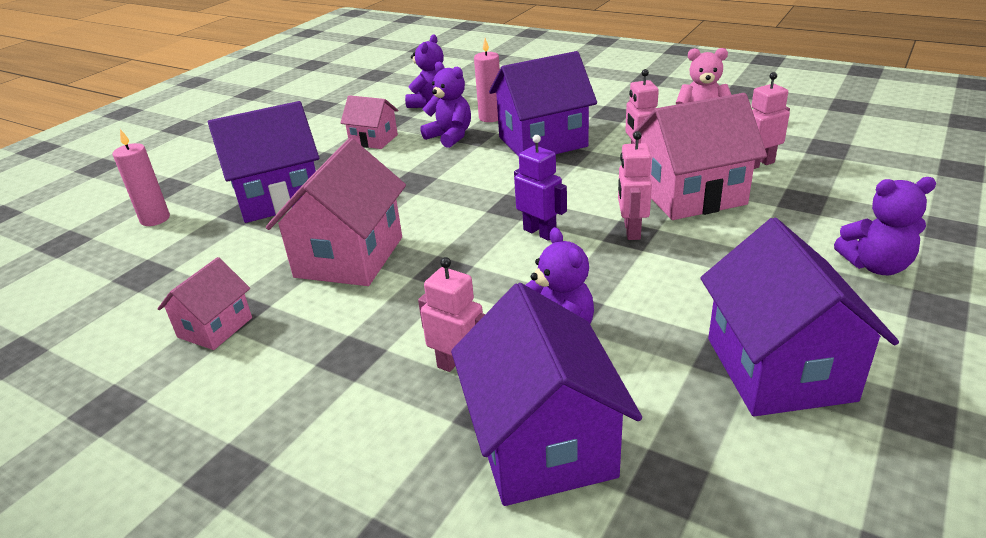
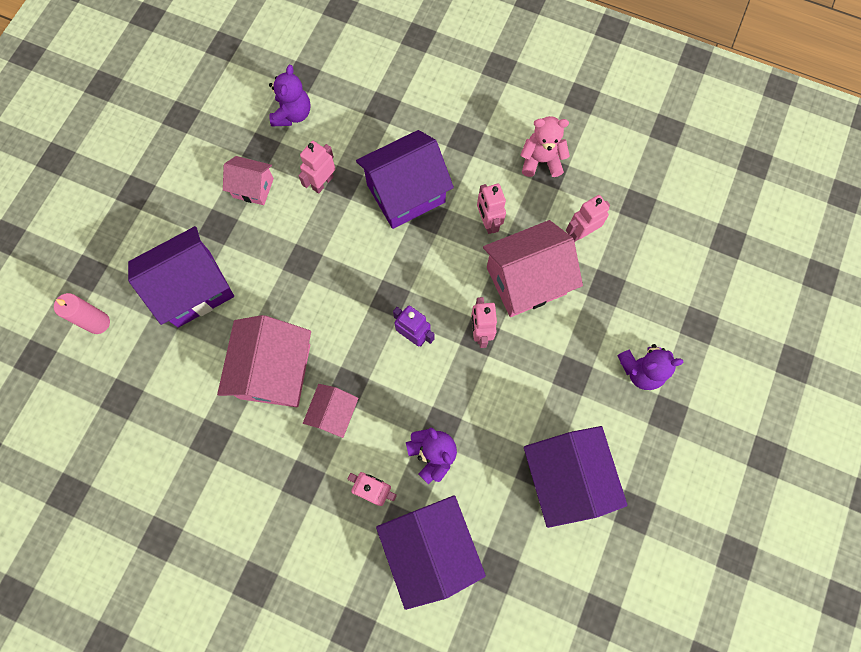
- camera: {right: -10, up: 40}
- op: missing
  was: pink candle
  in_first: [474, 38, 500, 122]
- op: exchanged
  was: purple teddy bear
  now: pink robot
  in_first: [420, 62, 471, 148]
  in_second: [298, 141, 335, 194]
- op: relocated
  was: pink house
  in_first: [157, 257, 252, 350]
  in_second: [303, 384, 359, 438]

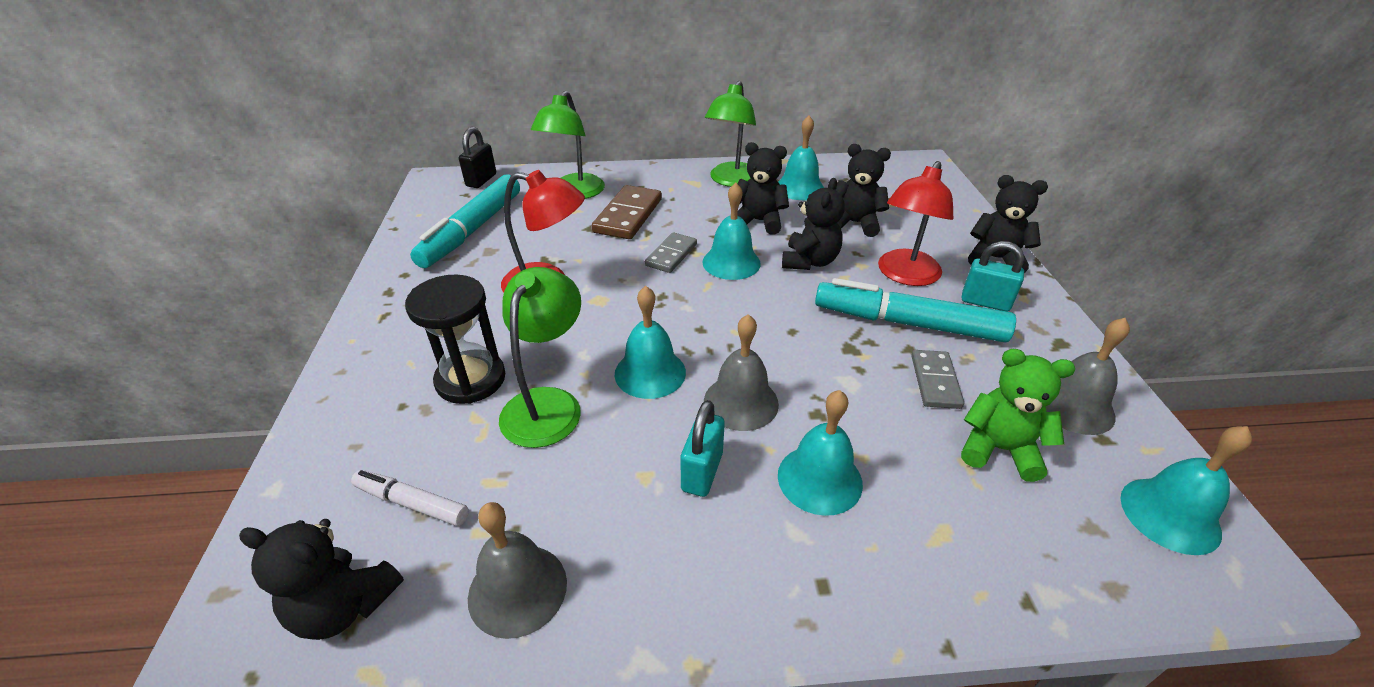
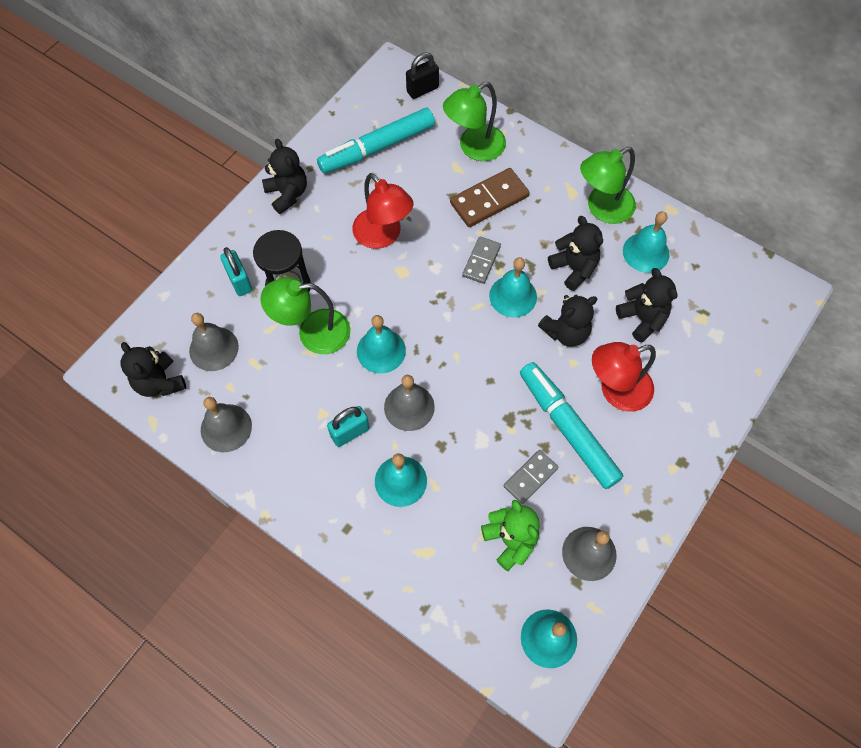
- camera: {right: 40, up: 25}
- op: relocated
  was: black teddy bear
  in_first: [968, 175, 1048, 273]
  in_second: [262, 139, 307, 214]
- op: spun
  was: grey domino
  in_first: [645, 232, 697, 273]
  in_second: [462, 236, 501, 284]
  clockwise: -45
- op: relocated
  was: turquoise padlock
  in_first: [962, 241, 1024, 312]
  in_second: [220, 247, 252, 296]
- op: spun
  was: green lamp
  in_first: [499, 267, 581, 448]
  in_second: [260, 277, 350, 354]
  clockwise: -150
- op: exchanged
  was: white marker
  now: grey bell
  in_first: [351, 470, 469, 526]
  in_second: [189, 313, 239, 371]

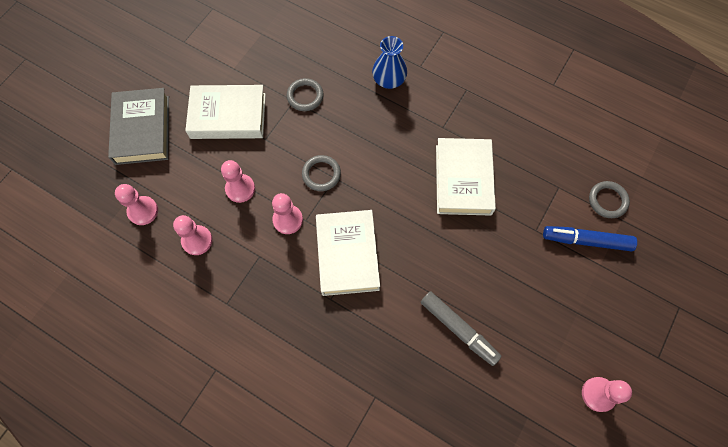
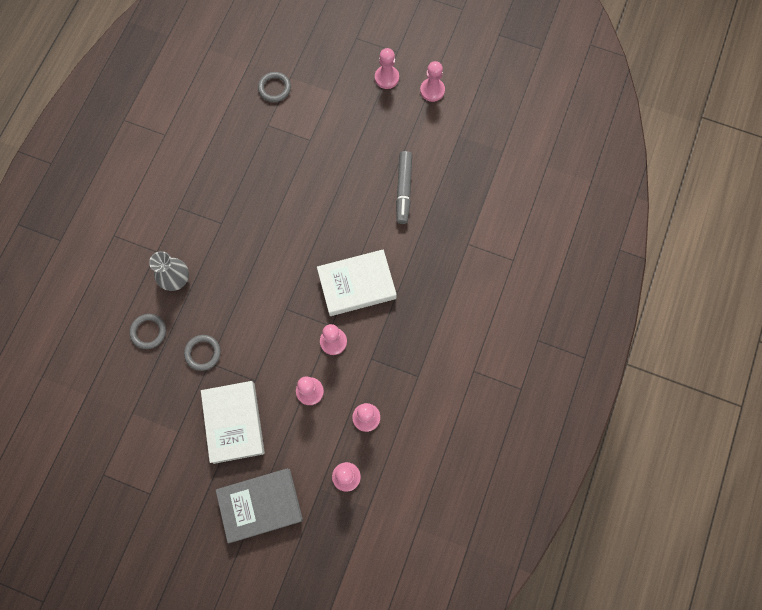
- camera: {right: -100, up: 5}
- op: colour
  was: blue vase
  now: grey vase
  in_first: [372, 36, 407, 89]
  in_second: [149, 251, 189, 291]
- op: missing
  was: white book
  in_first: [436, 138, 496, 216]
- op: relocated
  was: grey ring
  in_first: [302, 155, 341, 191]
  in_second: [130, 314, 166, 349]
- op: missing
  was: blue marker
  in_first: [543, 226, 637, 251]
- op: spun
  was: grey marker
  in_first: [421, 291, 501, 366]
  in_second: [396, 151, 412, 224]
  clockwise: 150
- op: appeared
  now: pink pawn
  in_second: [375, 48, 399, 89]

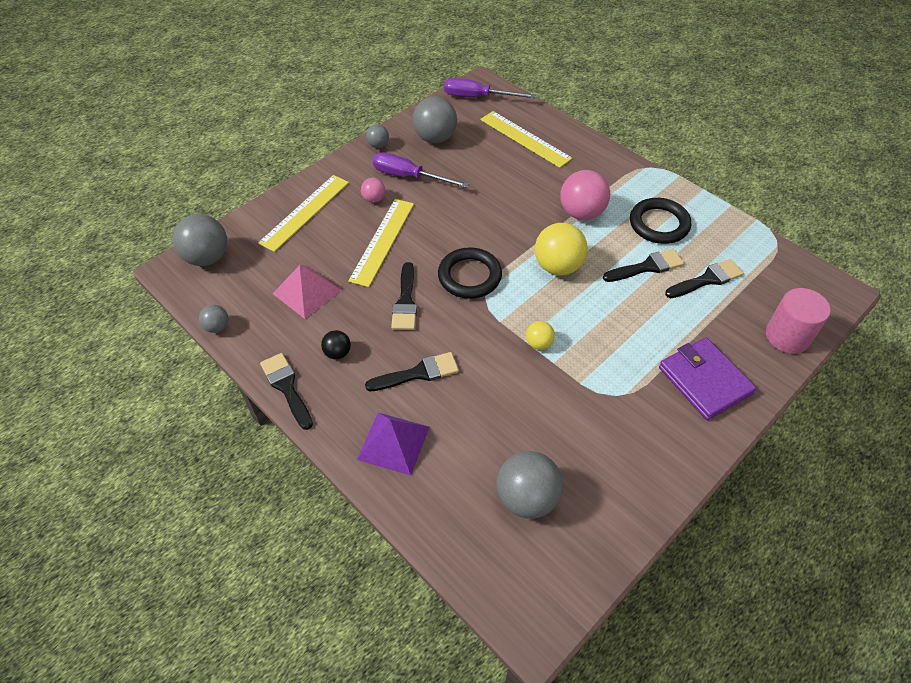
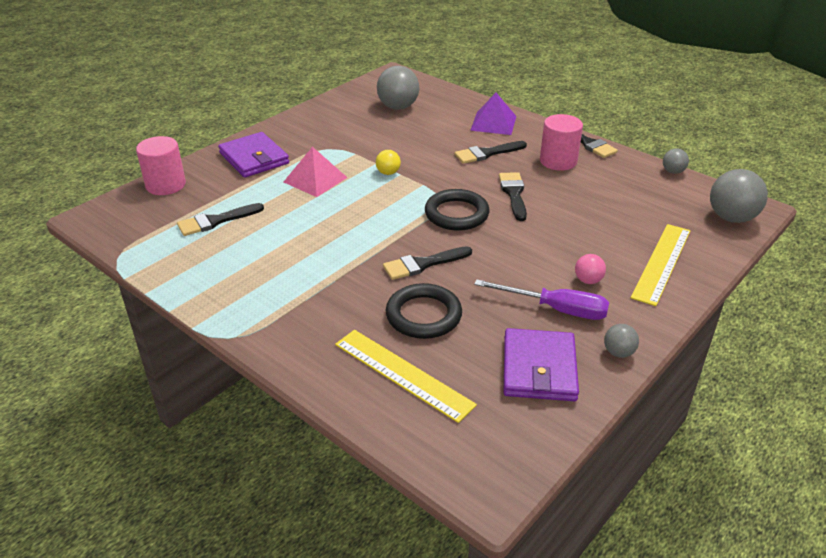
- camera: {right: 175, up: -15}
- op: missing
  was: purple screwdriver
  in_first: [444, 78, 536, 98]
- op: exchanged
  was: grey ball
  now: purple wallet
  in_first: [413, 96, 457, 143]
  in_second: [503, 328, 579, 401]
- op: missing
  was: pink ball
  in_first: [560, 170, 610, 220]
- op: relocated
  was: black ring
  in_first: [630, 198, 691, 244]
  in_second: [386, 283, 462, 339]
- op: missing
  was: yellow ruler
  in_first: [348, 199, 414, 287]
- op: missing
  was: yellow ball
  in_first: [535, 223, 588, 275]
- op: relocated
  was: black brush
  in_first: [603, 249, 684, 282]
  in_second: [383, 246, 472, 280]
- op: relocated
  was: pink pyramid
  in_first: [273, 265, 341, 319]
  in_second: [284, 147, 348, 197]
- op: exchanged
  was: black ball
  now: pink cylinder
  in_first: [321, 330, 351, 359]
  in_second: [540, 114, 583, 171]

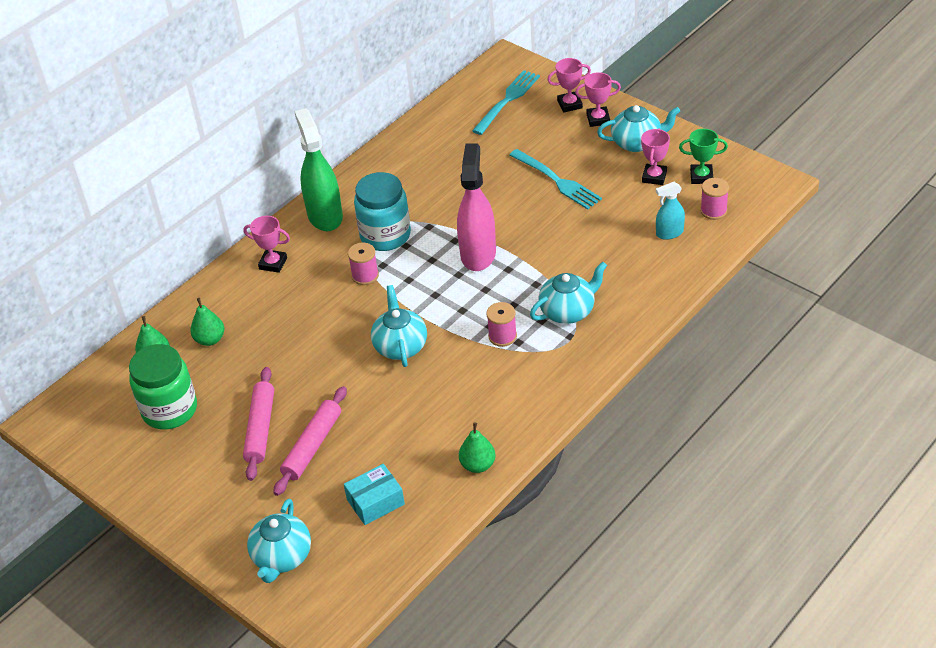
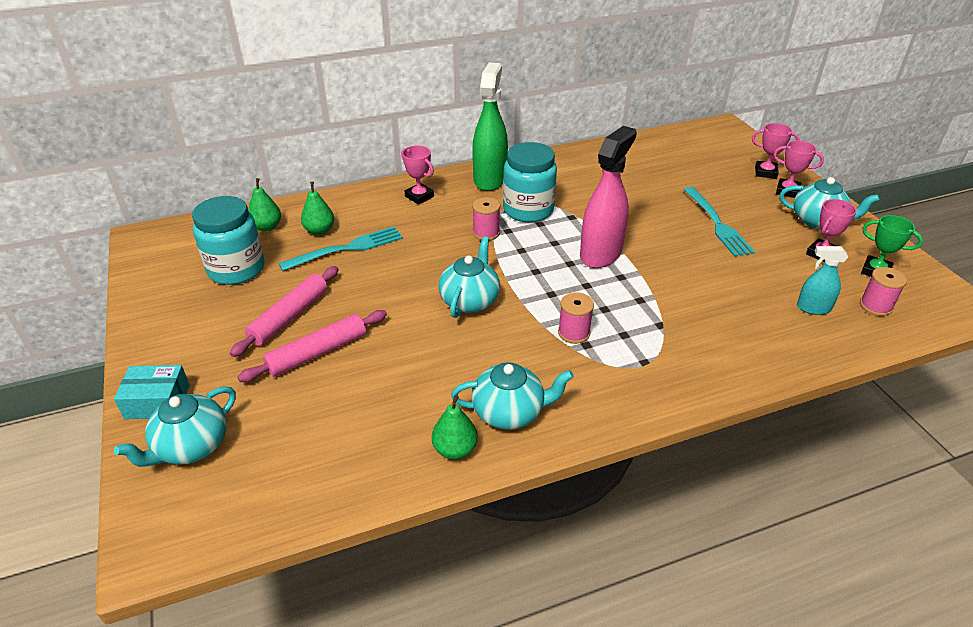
- camera: {right: 25, up: -5}
- op: relocated
  was: turquoise fork
  in_first: [472, 70, 540, 135]
  in_second: [279, 226, 403, 271]
- op: relocated
  was: turquoise teapot
  in_first: [530, 262, 607, 324]
  in_second: [451, 362, 574, 430]
- op: colour
  was: green jar
  now: turquoise jar
  in_first: [129, 344, 197, 430]
  in_second: [192, 196, 265, 285]
- op: relocated
  was: turquoise box
  in_first: [344, 464, 405, 525]
  in_second: [114, 365, 190, 419]

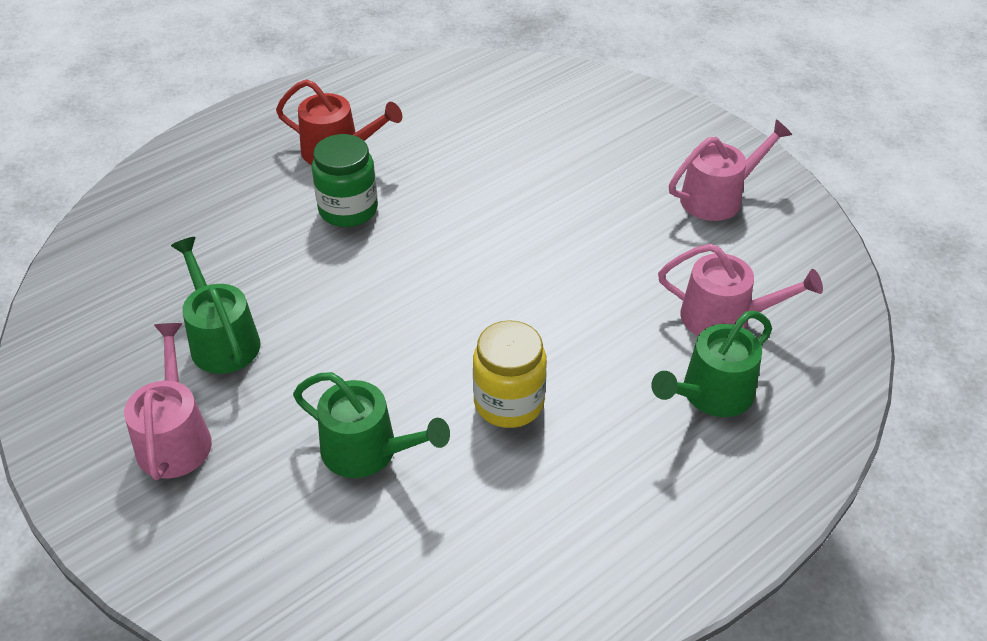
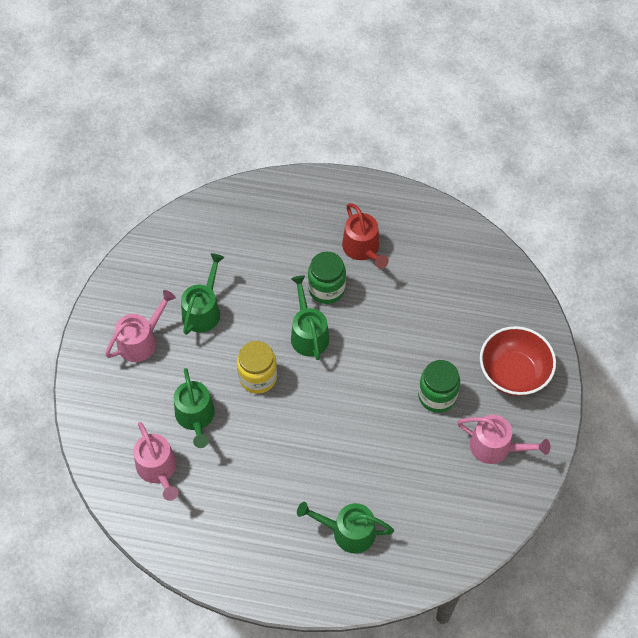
- camera: {right: 50, up: 15}
- op: relocated
  was: pink watering can
  in_first: [658, 244, 823, 336]
  in_second: [134, 422, 178, 501]
- op: relocated
  was: yellow jar
  in_first: [473, 320, 547, 428]
  in_second: [237, 341, 277, 394]
- op: appeared
  now: green watering can
  in_second: [291, 275, 329, 360]
- op: appeared
  now: red bowl
  in_second: [480, 326, 556, 396]
- op: appeared
  now: green jar
  in_second: [418, 360, 460, 413]

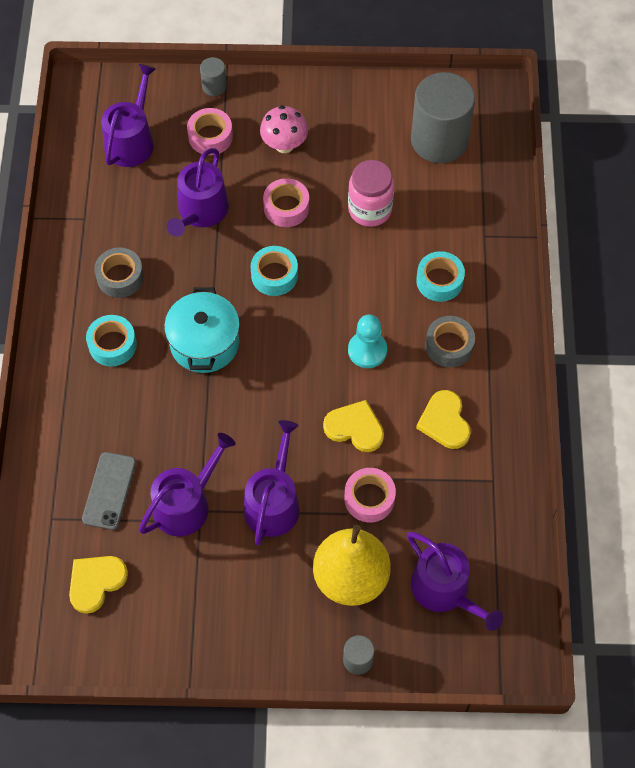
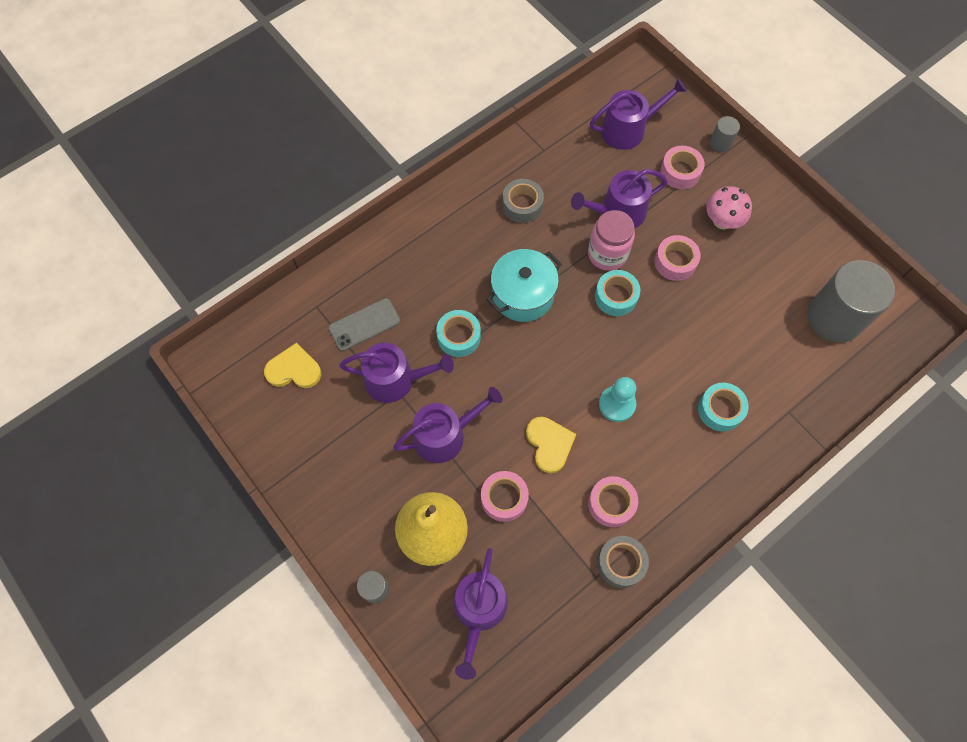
- camera: {right: 50, up: 5}
- op: relocated
  was: pink jar
  in_first: [348, 160, 394, 227]
  in_second: [588, 210, 635, 271]
- op: relocated
  was: turquoise tape
  in_first: [86, 315, 137, 366]
  in_second: [436, 310, 481, 357]
- op: relocated
  was: grey tape
  in_first: [425, 316, 475, 367]
  in_second: [597, 536, 649, 588]
- op: exchanged
  was: yellow heart
  now: pink tape
  in_first: [416, 390, 471, 449]
  in_second: [588, 476, 638, 527]

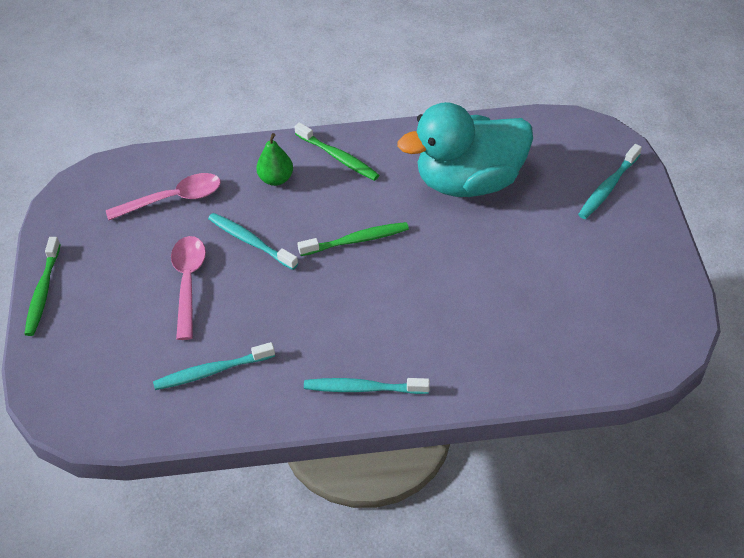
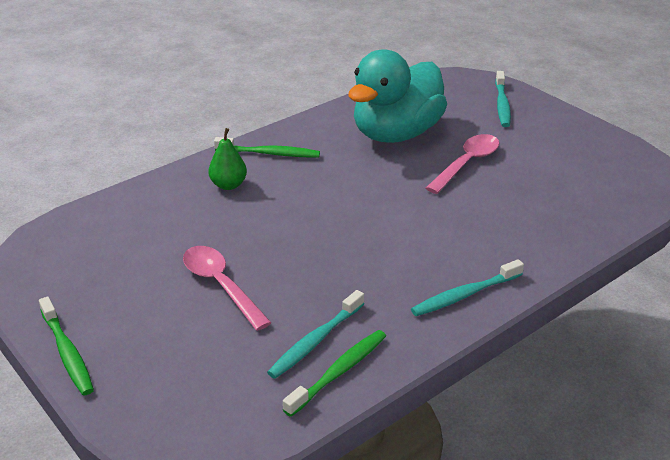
- camera: {right: -35, up: -15}
- op: relocated
  was: pink spoon
  in_first: [106, 173, 221, 220]
  in_second: [426, 134, 500, 194]
- op: missing
  was: turquoise toothbrush
  in_first: [208, 213, 298, 270]
- op: relocated
  was: green toothbrush
  in_first: [297, 222, 409, 256]
  in_second: [283, 330, 386, 417]

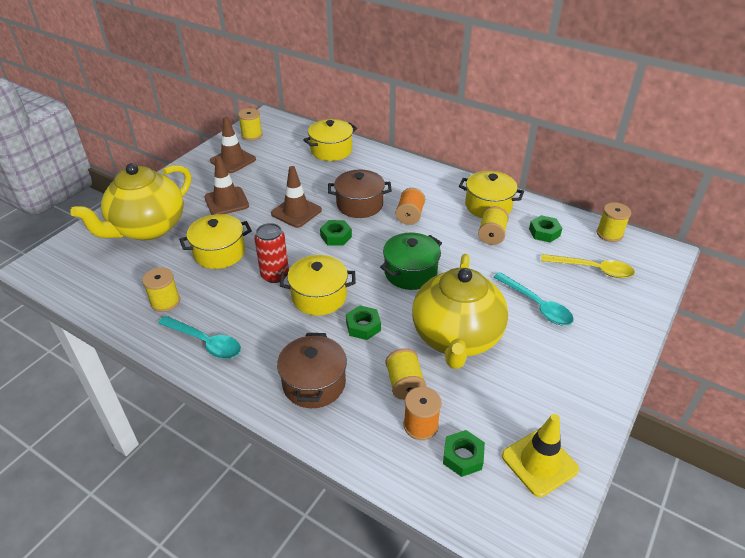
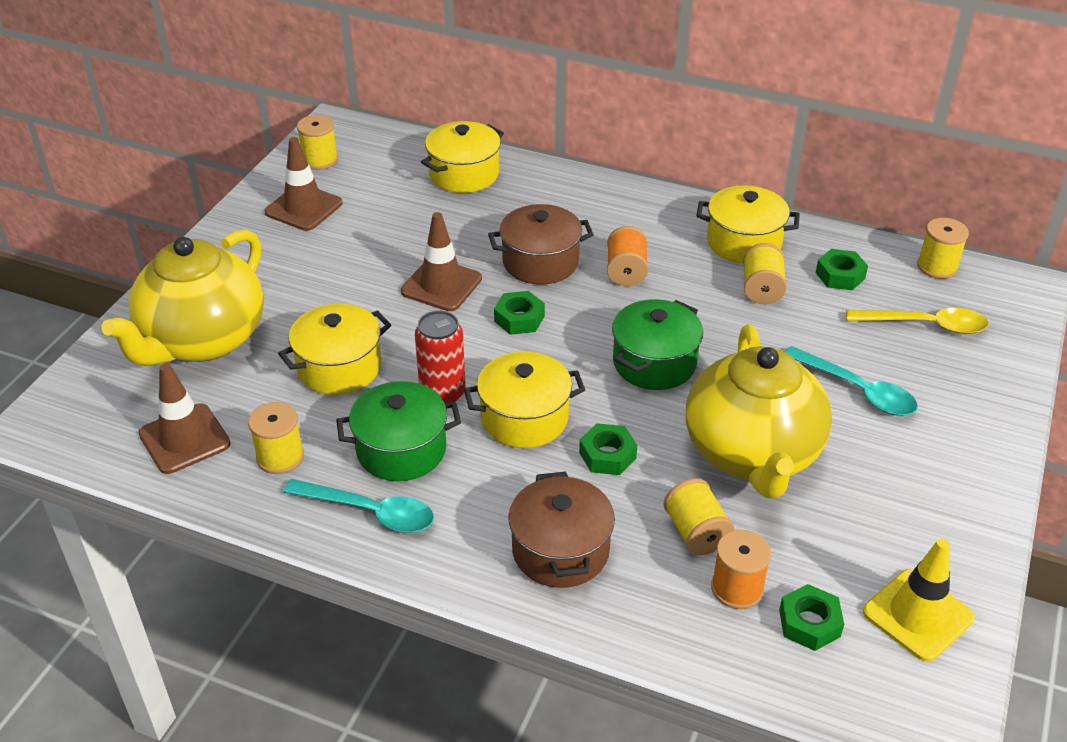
- camera: {right: -10, up: 0}
- op: relocated
  was: brown traffic cone
  in_first: [204, 156, 249, 215]
  in_second: [139, 363, 231, 474]
- op: appeared
  now: green pot
  in_second: [336, 381, 461, 481]

